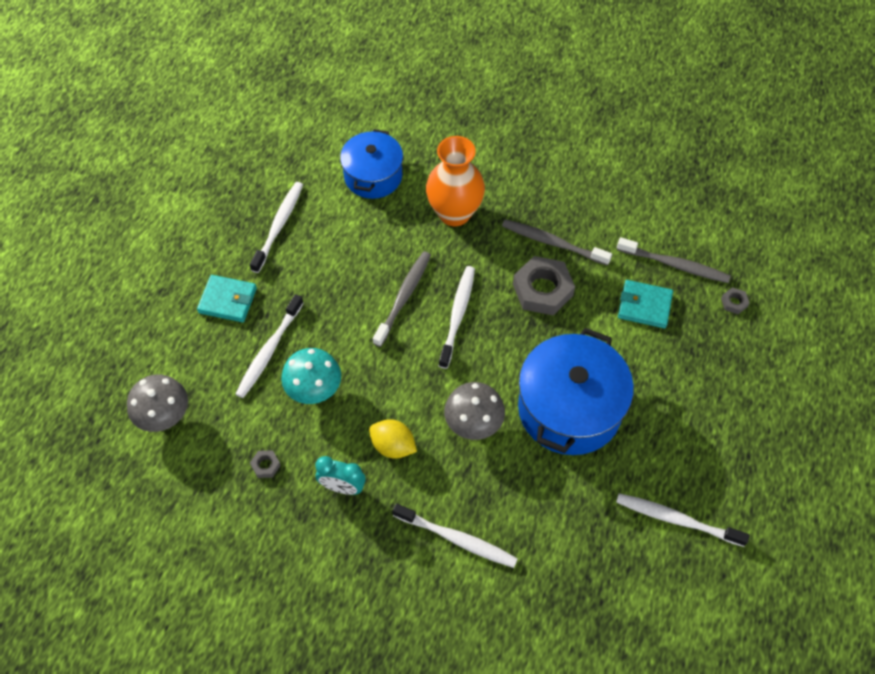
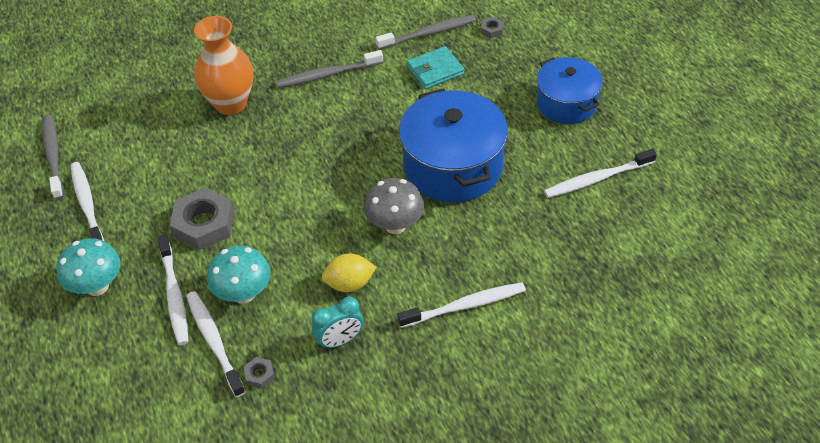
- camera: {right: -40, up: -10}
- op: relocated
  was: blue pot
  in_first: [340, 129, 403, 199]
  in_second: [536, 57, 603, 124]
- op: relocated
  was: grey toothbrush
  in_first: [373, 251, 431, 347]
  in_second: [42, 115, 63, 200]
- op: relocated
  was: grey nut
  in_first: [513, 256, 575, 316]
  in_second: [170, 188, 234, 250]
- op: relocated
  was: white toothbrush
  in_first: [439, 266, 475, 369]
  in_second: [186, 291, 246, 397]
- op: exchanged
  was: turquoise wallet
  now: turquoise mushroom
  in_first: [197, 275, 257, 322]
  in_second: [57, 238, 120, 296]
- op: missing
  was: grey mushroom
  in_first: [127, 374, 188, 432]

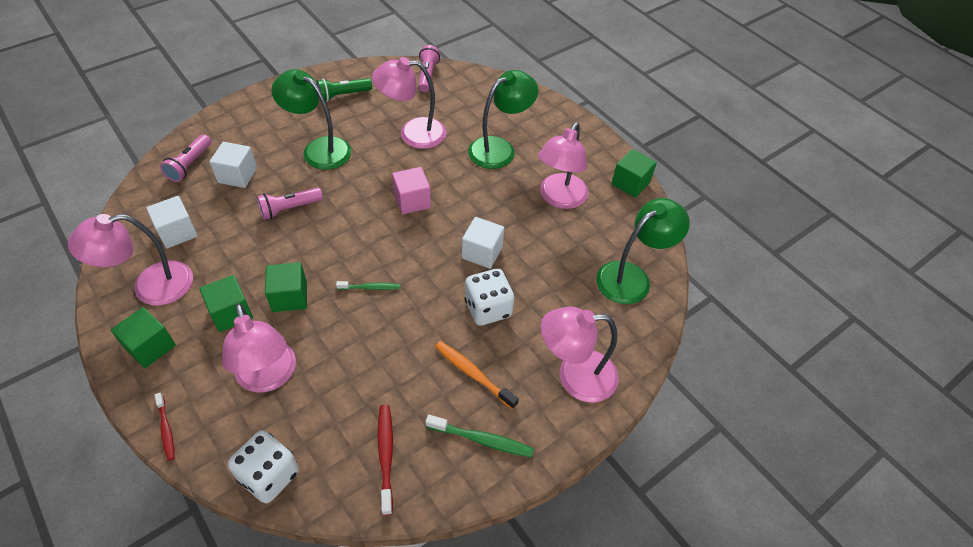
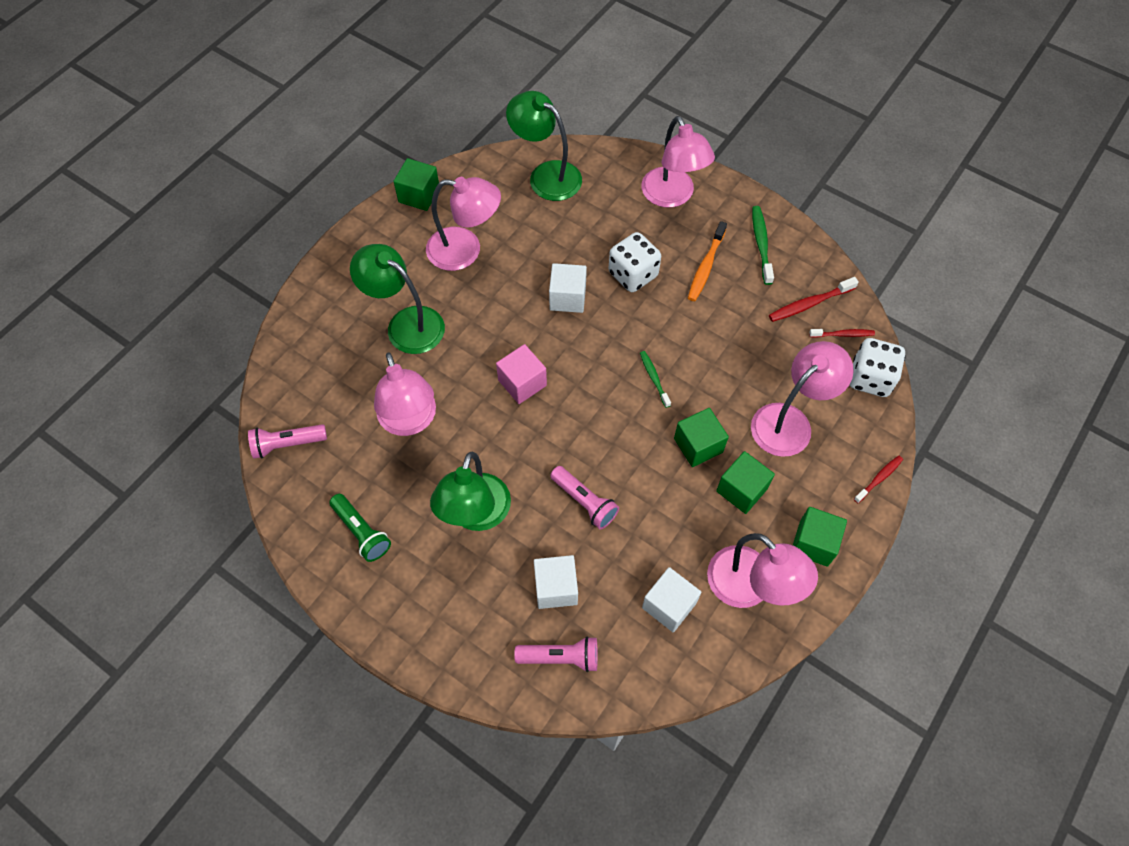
- camera: {right: -105, up: 10}
- op: appeared
  now: red toothbrush
  in_second: [809, 329, 875, 338]

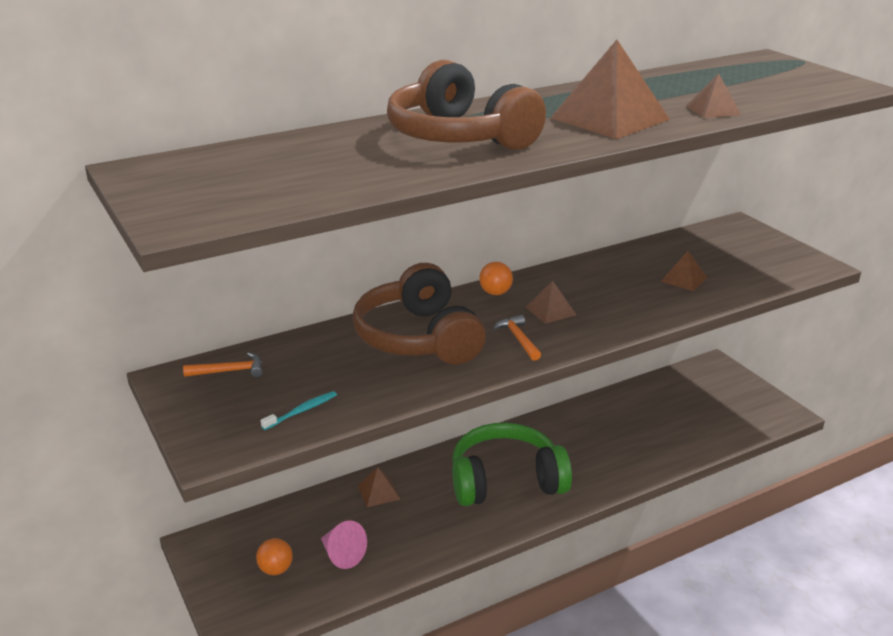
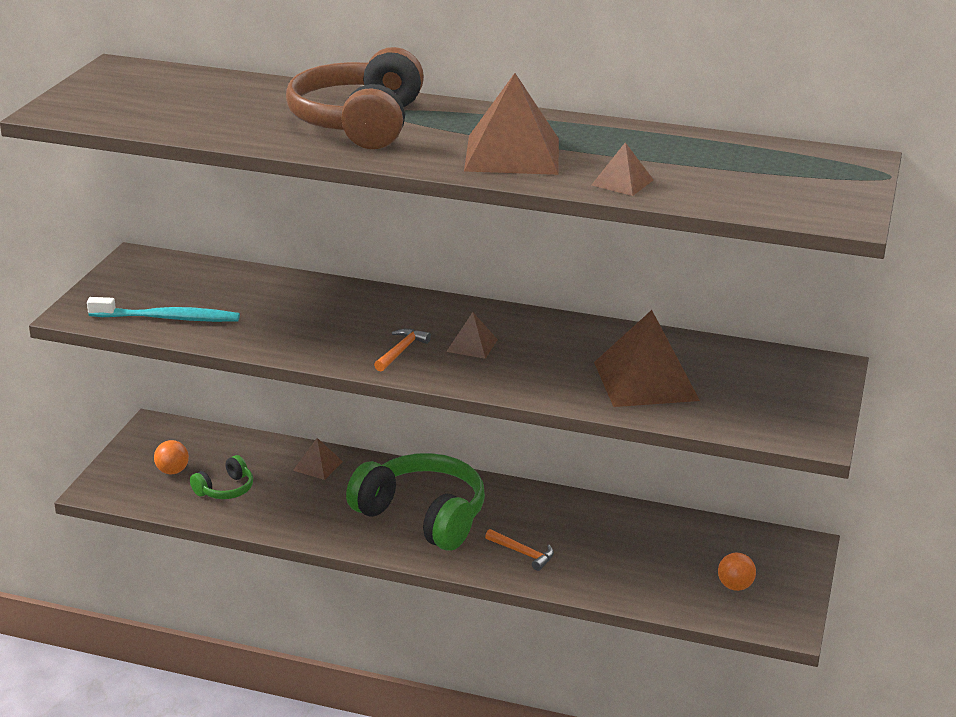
- camera: {right: 45, up: 0}
- op: size
  was: brown pyramid
  in_first: [661, 251, 707, 291]
  in_second: [594, 310, 700, 407]
  ratio: 2.05
- op: relocated
  was: orange ball
  in_first: [479, 262, 513, 295]
  in_second: [718, 553, 756, 591]
- op: missing
  was: brown headphones
  in_first: [353, 263, 486, 364]
- op: relocated
  was: orange hammer
  in_first: [183, 352, 263, 377]
  in_second: [485, 529, 554, 571]
- op: size
  was: turquoise toothbrush
  in_first: [261, 391, 337, 430]
  in_second: [87, 297, 240, 322]
  ratio: 1.89
- op: exchanged
  was: pink cone
  now: green headphones
  in_first: [321, 520, 367, 569]
  in_second: [190, 455, 253, 499]

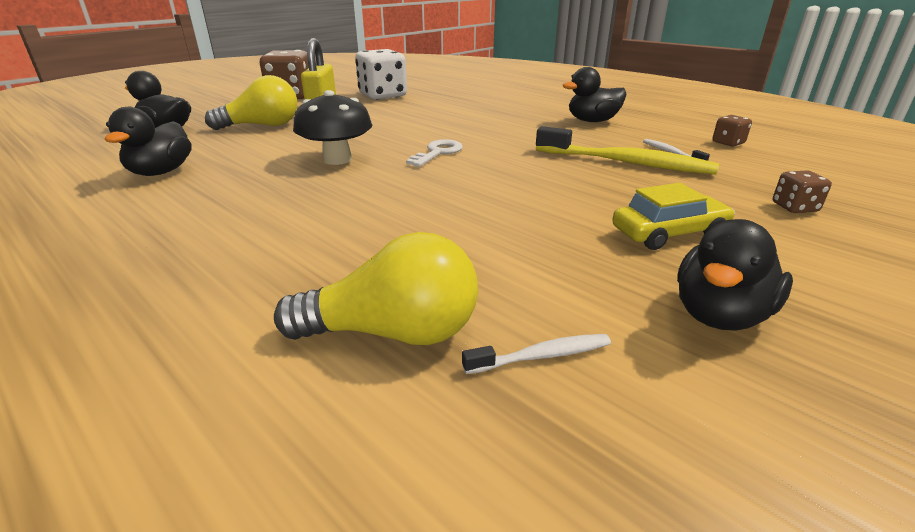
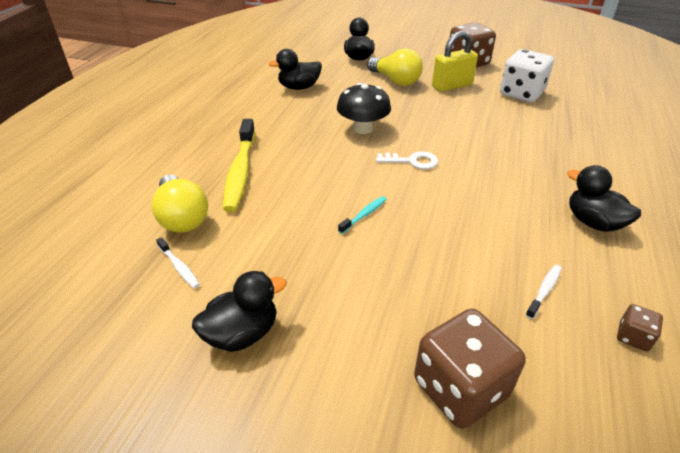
- camera: {right: 65, up: 10}
- op: relocated
  was: yellow toothbrush
  in_first: [536, 126, 719, 175]
  in_second: [223, 119, 255, 212]
- op: size
  was: brown dice
  in_first: [773, 171, 832, 213]
  in_second: [414, 309, 526, 429]
  ratio: 2.2
- op: missing
  was: yellow car
  in_first: [612, 183, 735, 250]
- op: spun
  was: black duck
  in_first: [677, 219, 793, 331]
  in_second: [192, 271, 287, 352]
  clockwise: 135
- op: appeared
  now: turquoise toothbrush
  in_second: [338, 196, 387, 234]

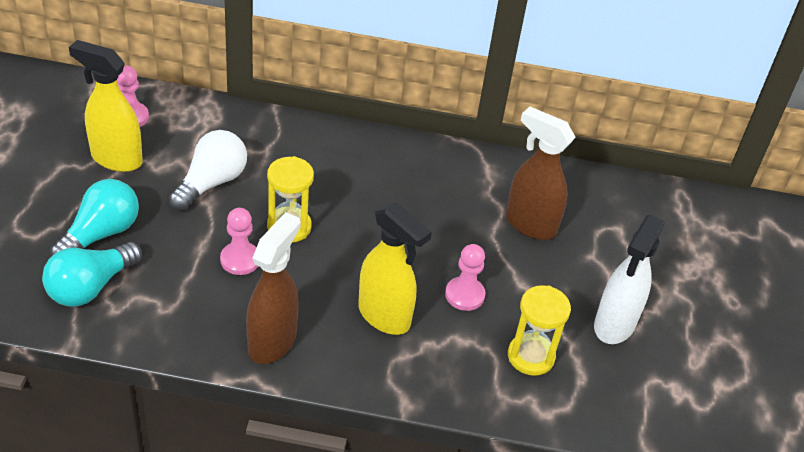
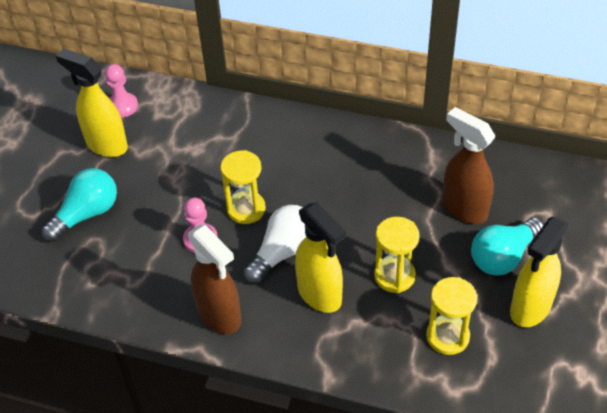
- camera: {right: 15, up: 5}
- op: relocated
  was: white light bulb
  in_first: [169, 130, 247, 211]
  in_second: [244, 205, 306, 283]
- op: spun
  was: brown spray bottle
  in_first: [246, 212, 301, 364]
  in_second: [188, 225, 241, 334]
  clockwise: 105
- op: colour
  was: white spray bottle
  now: yellow spray bottle
  in_first: [594, 215, 665, 344]
  in_second: [510, 216, 569, 327]
- op: relocated
  was: turquoise light bulb
  in_first: [42, 242, 142, 307]
  in_second: [471, 218, 544, 276]
- op: exchanged
  was: pink pawn
  now: yellow hourglass
  in_first: [445, 244, 485, 311]
  in_second: [374, 217, 420, 293]

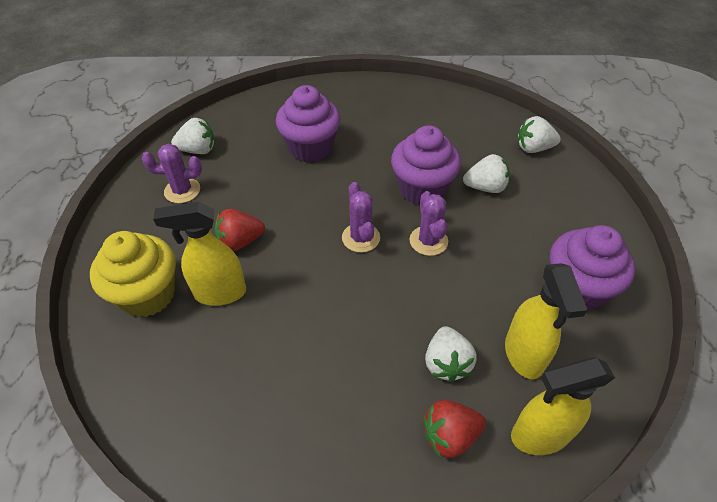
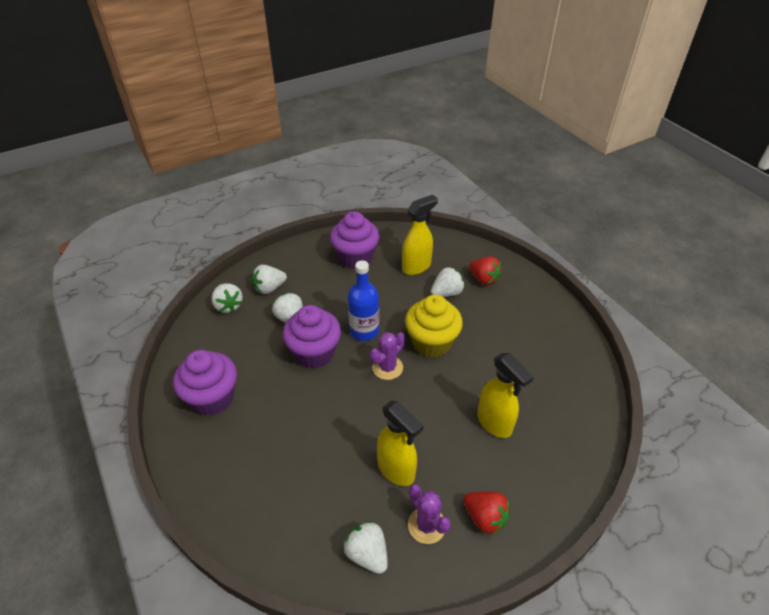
- camera: {right: -120, up: -5}
- op: relocated
  was: purple cupcake
  in_first: [276, 85, 341, 163]
  in_second: [173, 350, 237, 416]
- op: exchanged
  was: purple cactus
  now: blue bottle
  in_first: [410, 191, 448, 256]
  in_second: [348, 260, 379, 341]
- op: relocated
  was: red strawberry
  in_first: [215, 209, 265, 251]
  in_second: [463, 491, 510, 535]
- op: relocated
  was: yellow cupcake
  in_first: [90, 231, 176, 317]
  in_second: [405, 295, 463, 358]
- op: relocated
  was: yellow spray bottle
  in_first: [511, 357, 615, 455]
  in_second: [377, 401, 424, 486]
- op: appeared
  now: white strawberry
  in_second: [252, 265, 287, 294]

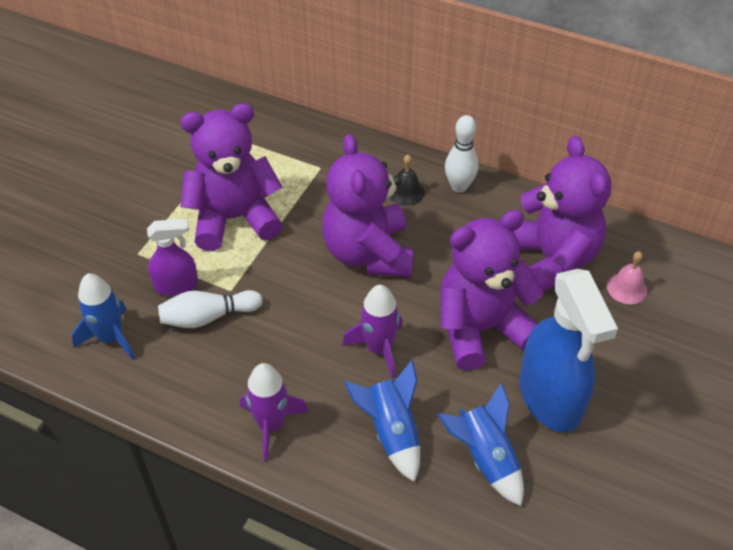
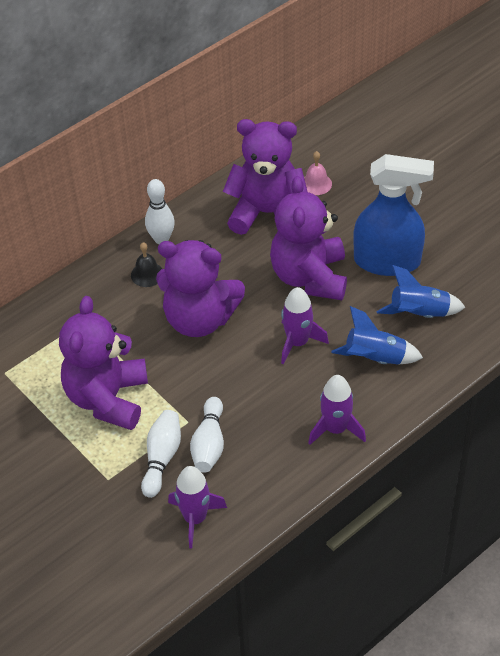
- camera: {right: -65, up: 0}
- op: exchanged
  was: purple spray bottle
  now: white bowling pin
  in_first: [147, 219, 198, 296]
  in_second: [141, 410, 181, 498]
- op: colour
  was: blue rocket
  now: purple rocket
  in_first: [72, 273, 135, 360]
  in_second: [168, 466, 227, 549]

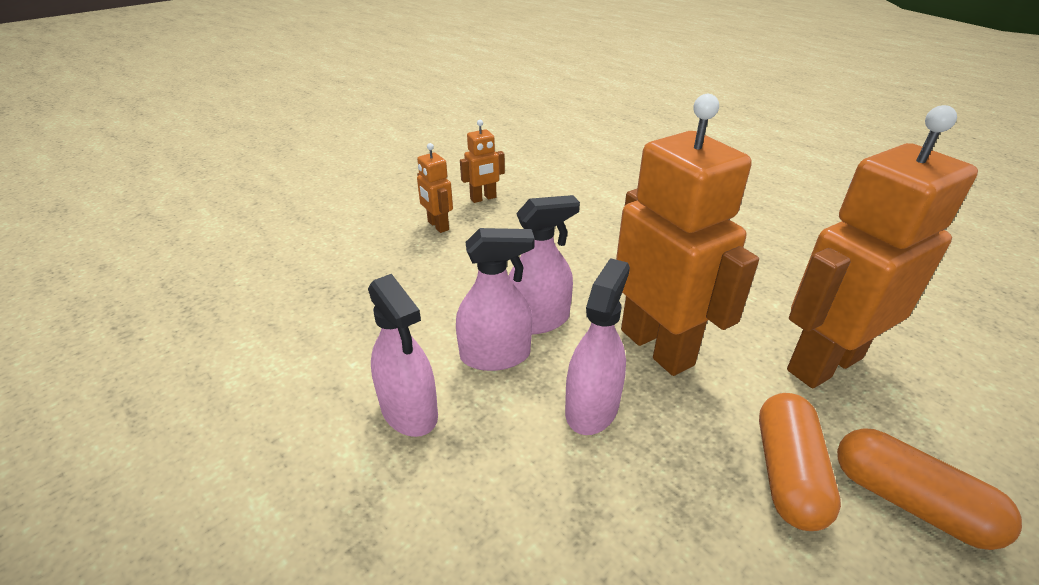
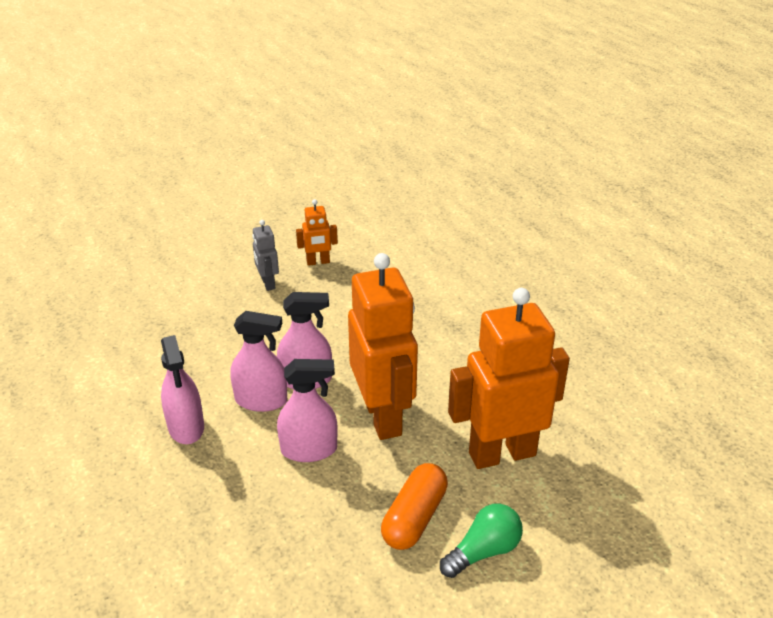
- camera: {right: 15, up: 0}
- op: colour
  was: orange robot
  now: grey robot
  in_first: [417, 143, 453, 233]
  in_second: [252, 220, 279, 291]
- op: spun
  was: pink spray bottle
  in_first: [565, 258, 630, 435]
  in_second: [277, 359, 338, 462]
  clockwise: 45
- op: exchanged
  was: orange capsule
  now: green light bulb
  in_first: [837, 428, 1022, 550]
  in_second: [440, 504, 523, 578]

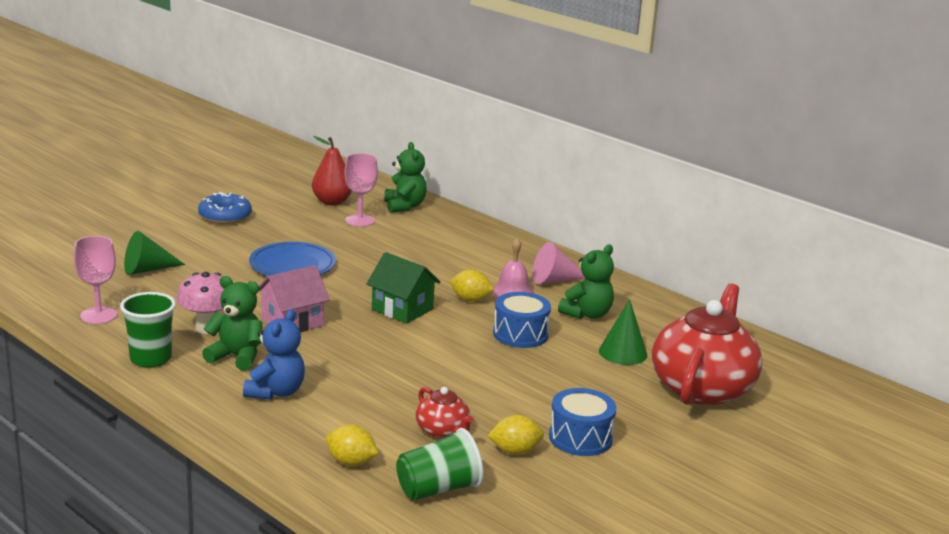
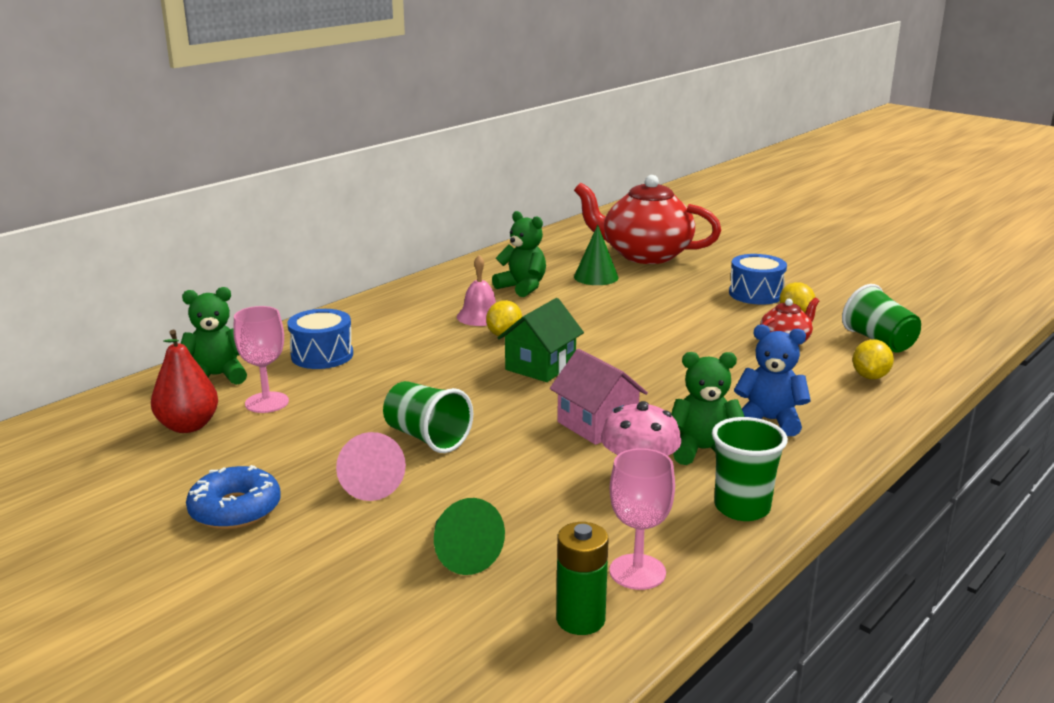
- camera: {right: -90, up: 0}
- op: exchanged
  was: blue plate
  now: green cup
  in_first: [249, 242, 336, 276]
  in_second: [383, 381, 473, 453]
- op: relocated
  was: pink cone
  in_first: [532, 242, 586, 284]
  in_second: [336, 432, 406, 501]
- op: spun
  was: green teddy bear
  in_first: [202, 276, 262, 371]
  in_second: [671, 352, 745, 465]
  clockwise: 75
- op: relocated
  was: blue drum
  in_first: [493, 292, 551, 348]
  in_second: [287, 309, 353, 369]
- op: appeared
  now: green battery
  in_second: [556, 522, 609, 635]

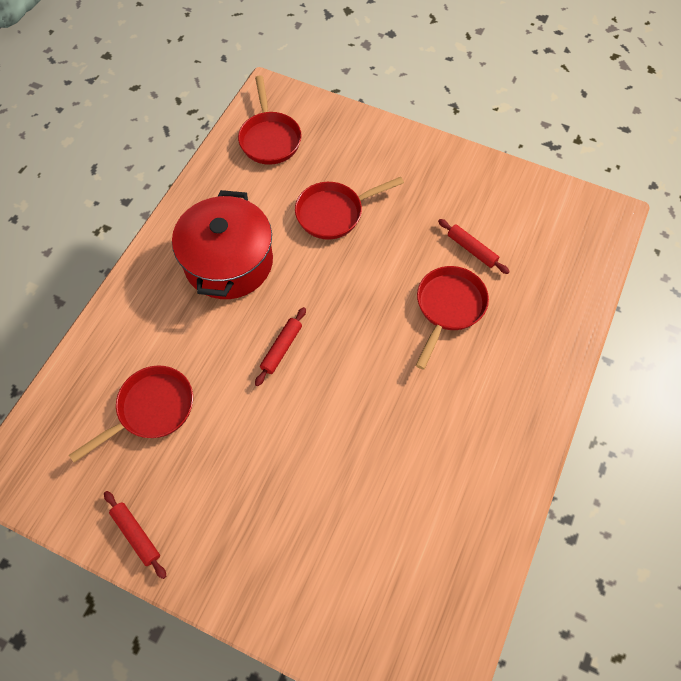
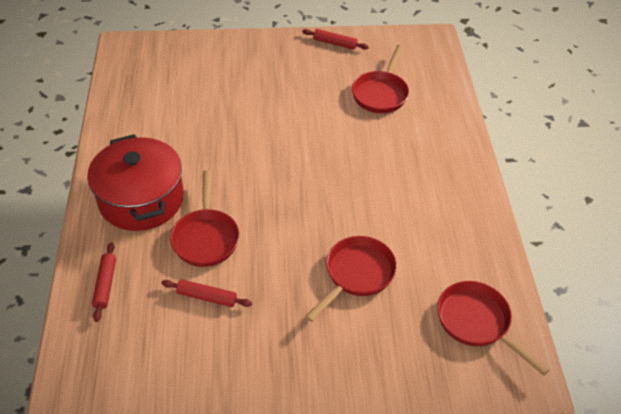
- camera: {right: 150, up: -15}
- op: relocated
  was: red pot
  in_first: [172, 190, 273, 299]
  in_second: [87, 134, 184, 231]
- op: relocated
  was: red rolling pin
  in_first: [255, 307, 306, 386]
  in_second: [92, 242, 116, 322]

